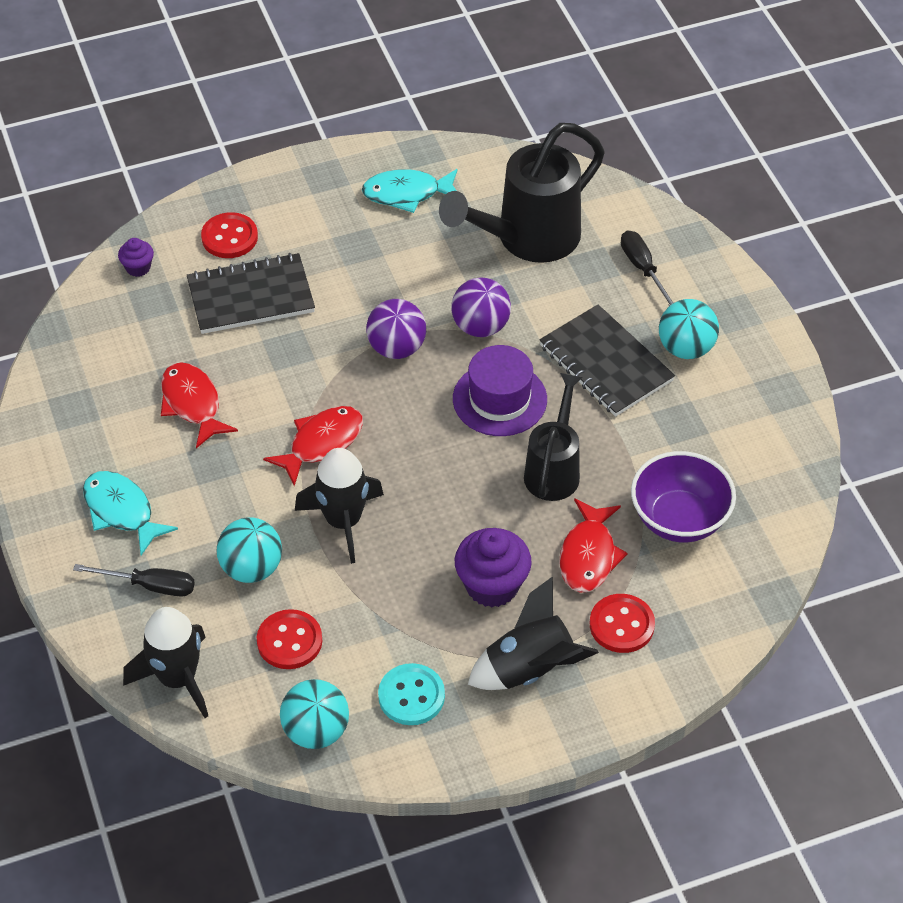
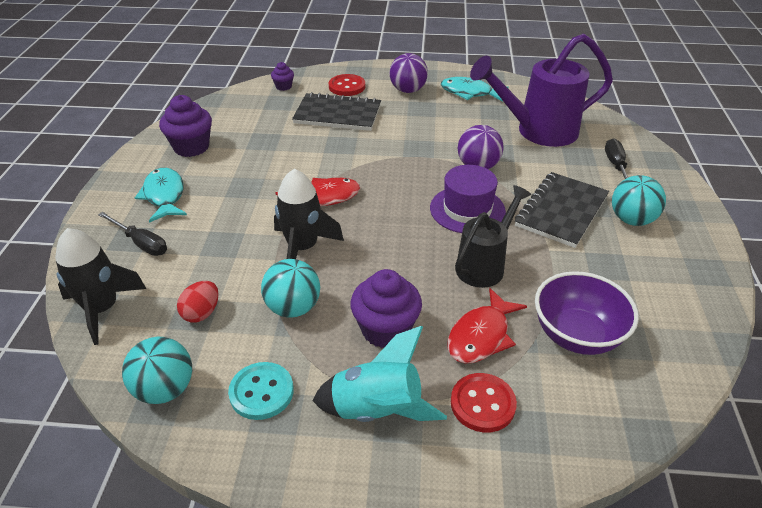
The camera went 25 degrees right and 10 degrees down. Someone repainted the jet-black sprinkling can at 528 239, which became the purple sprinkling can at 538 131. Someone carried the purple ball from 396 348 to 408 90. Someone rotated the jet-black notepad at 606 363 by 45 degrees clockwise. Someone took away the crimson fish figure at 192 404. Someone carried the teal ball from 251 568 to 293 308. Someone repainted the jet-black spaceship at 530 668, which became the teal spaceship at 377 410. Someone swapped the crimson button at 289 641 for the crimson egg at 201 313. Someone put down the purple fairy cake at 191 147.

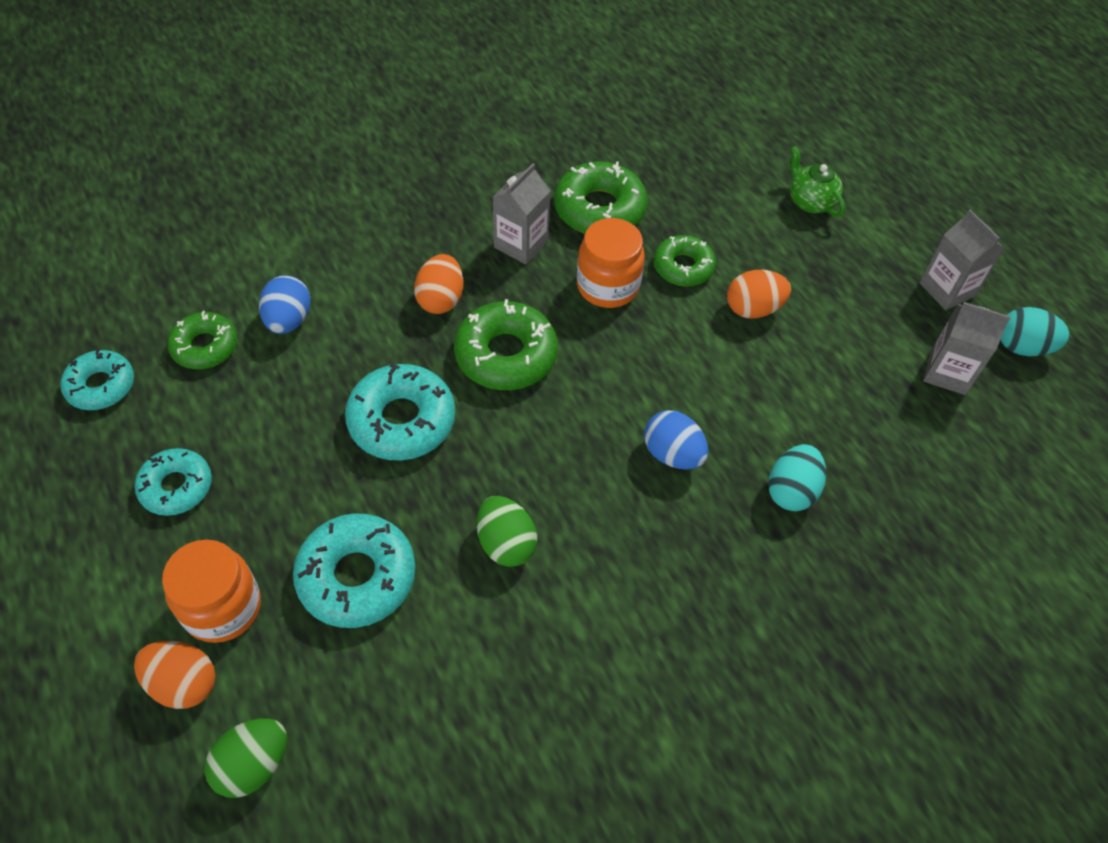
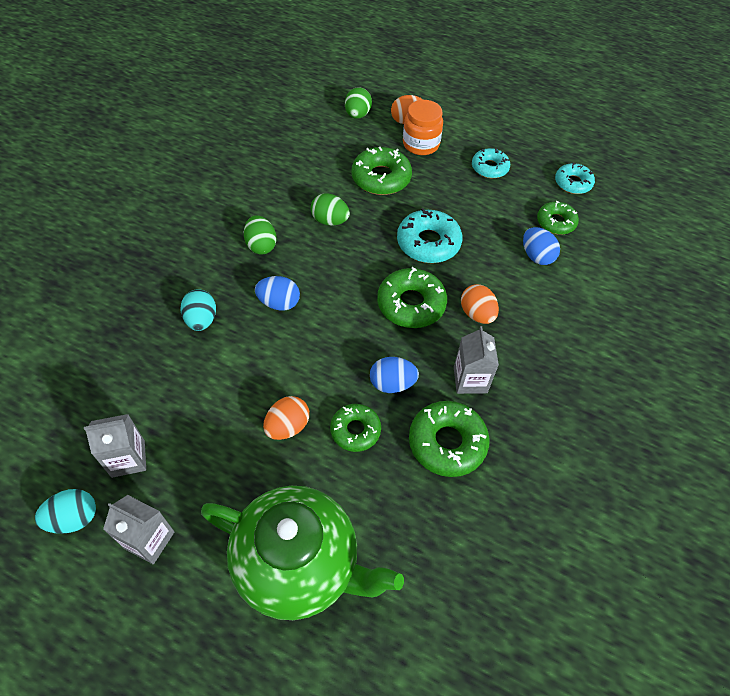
The camera went 145 degrees right and 0 degrees up. Someone scaled the leaf-green china teapot at 810 202 by 2.47. Someone swapped the orange jam jar at 607 286 for the cobalt egg at 392 384. Someone repainted the teal glazed donut at 357 577, which became the leaf-green glazed donut at 381 178. Someone put down the leaf-green egg at 261 245.

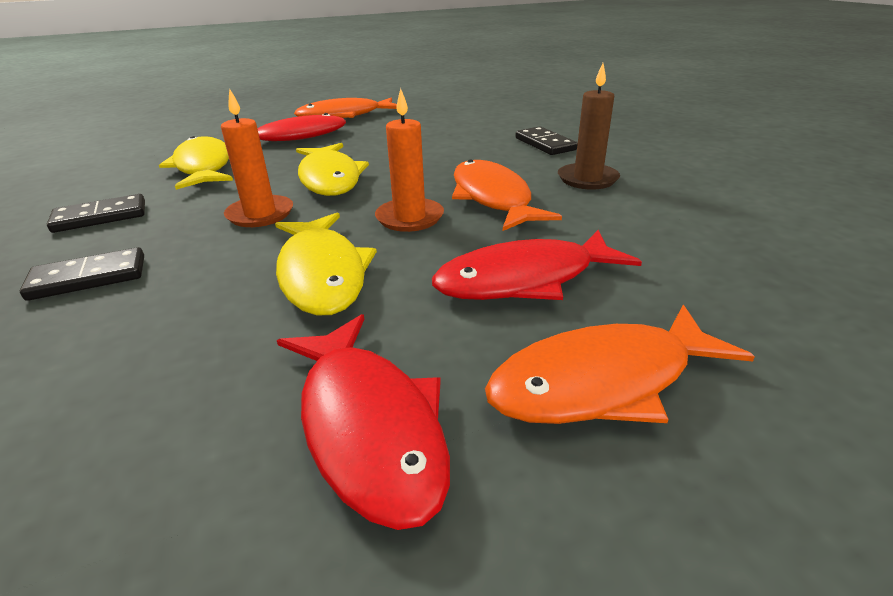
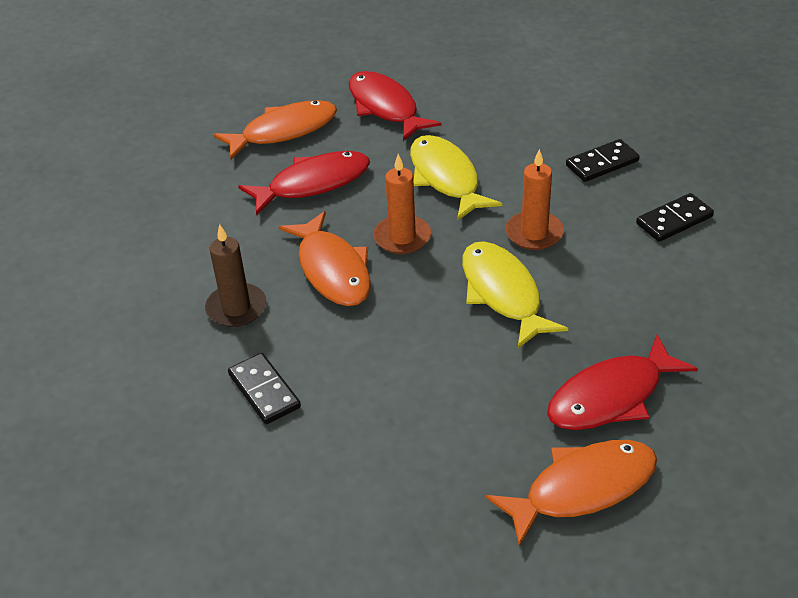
The camera went 175 degrees right and 10 degrees up. Someone took away the yellow fish figure at 203 167.

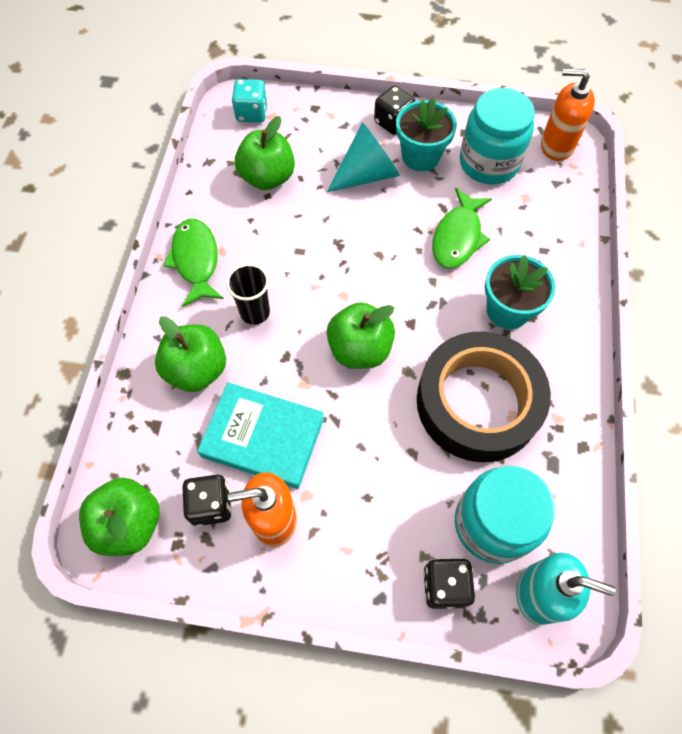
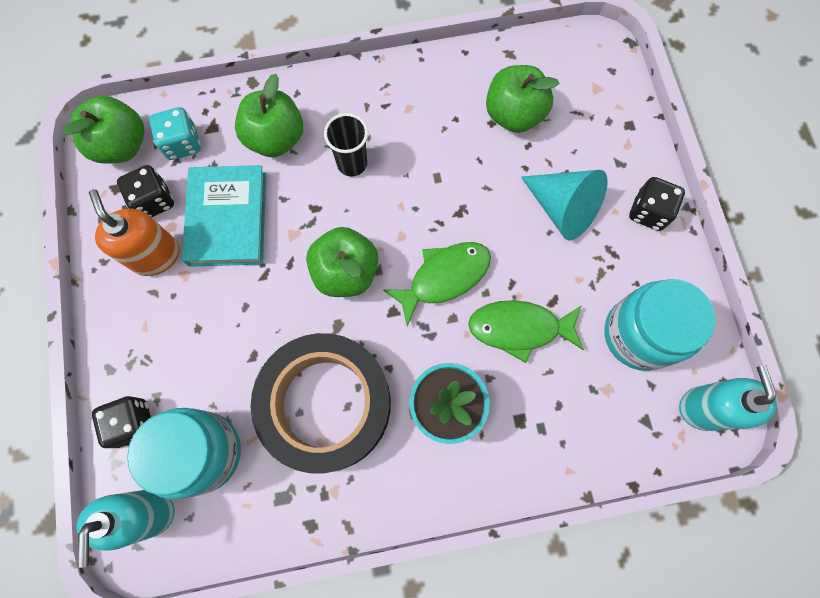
The camera went 70 degrees right and 10 degrees up. Someone repainted the orange soap pump at 556 146, which became the teal soap pump at 704 407. Someone carried the teal dice from 252 113 to 182 143. Someone took away the teal plant pot at 420 156. Someone carried the leaf-green fish figure from 196 260 to 444 277.

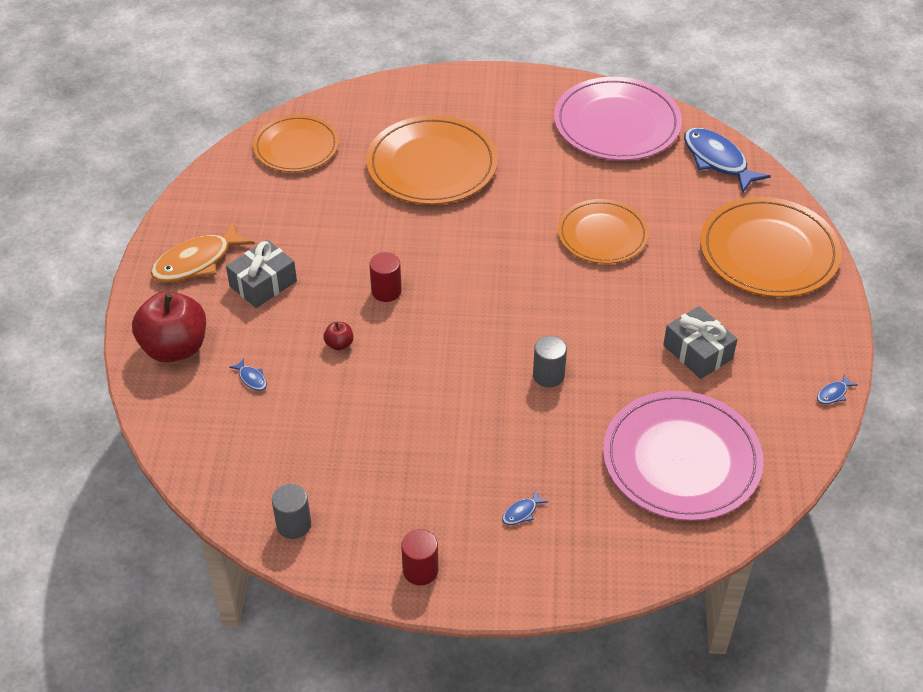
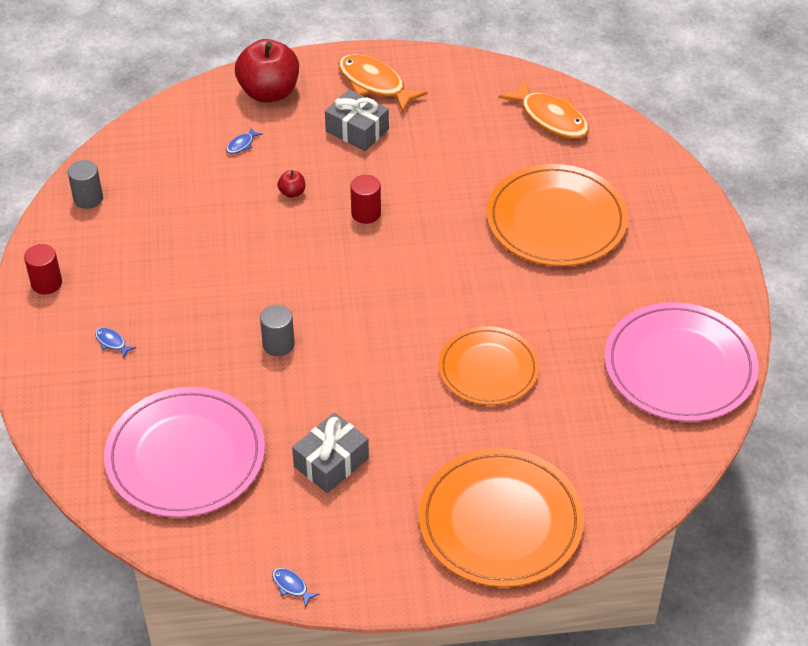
The camera went 80 degrees right and 0 degrees up. Someone swapped the orange dinner plate at 296 147 for the orange fish figure at 550 118. Someone took away the cobalt fish figure at 717 160.

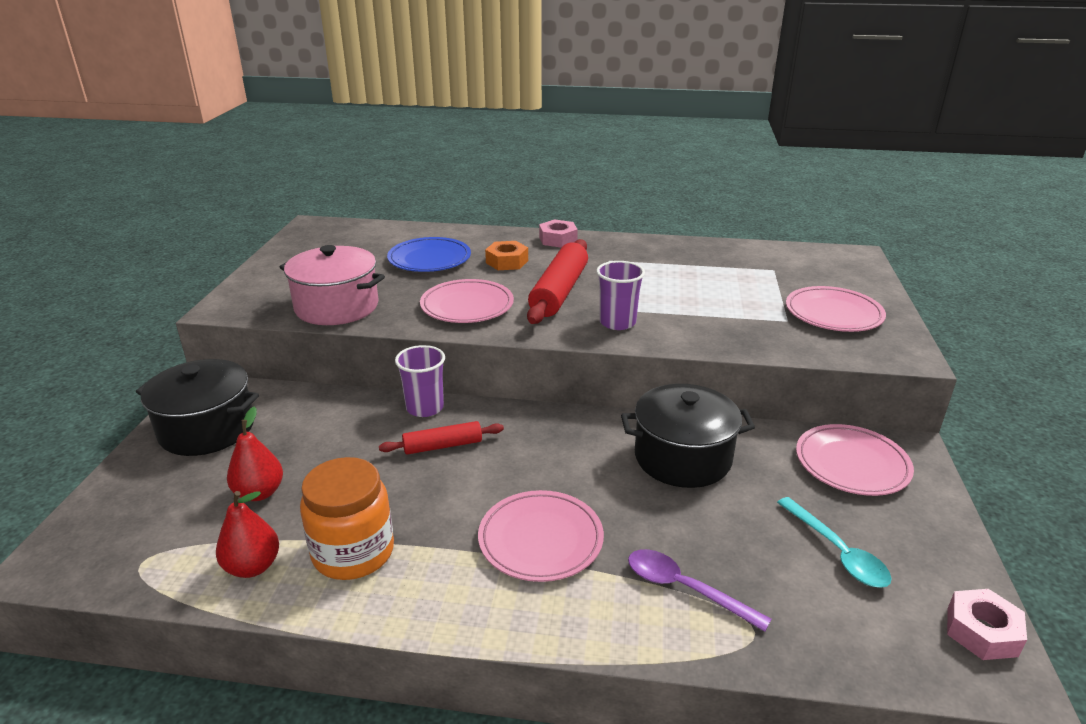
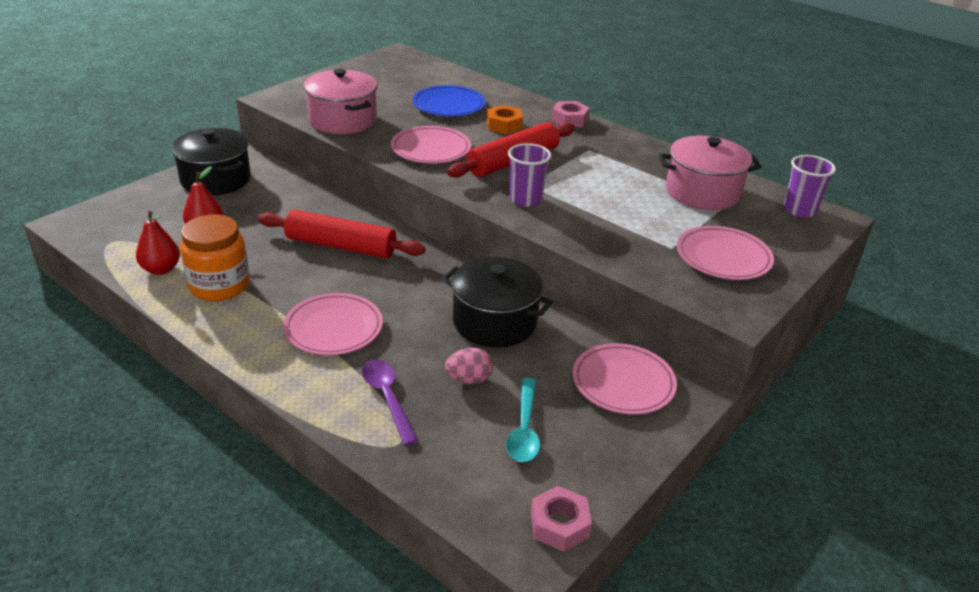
The camera went 30 degrees right and 5 degrees up. Someone carried the purple tumbler from 425 408 to 799 210. Someone scaled the crimson pastry roller at 443 446 by 1.76. Someone put down the rose-pink stockpot at 702 192. Someone put down the rose-pink egg at 469 379.

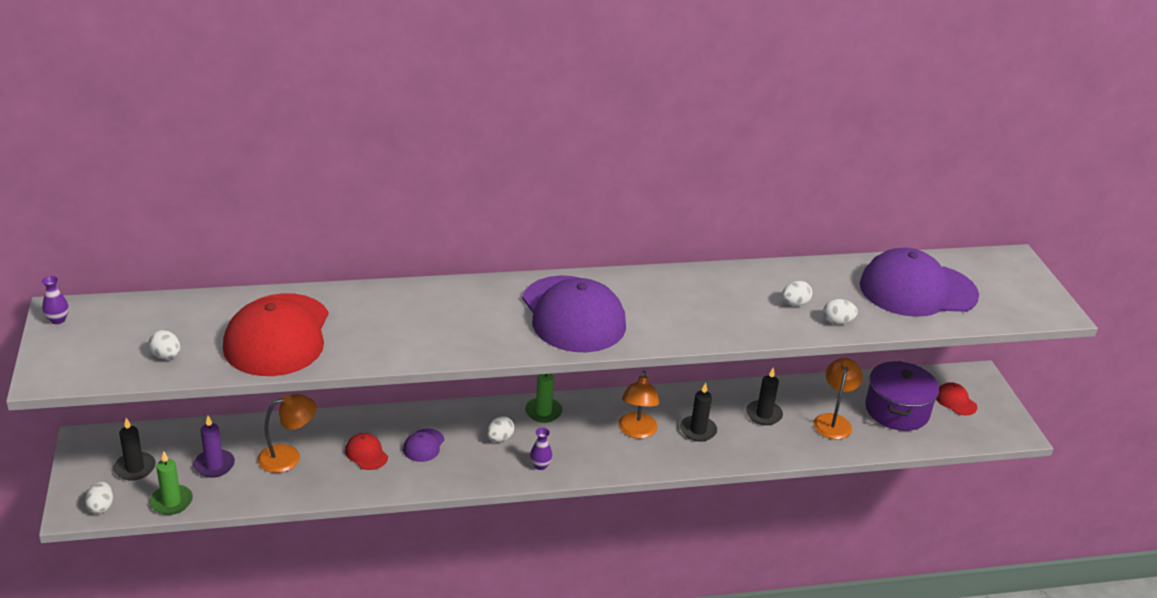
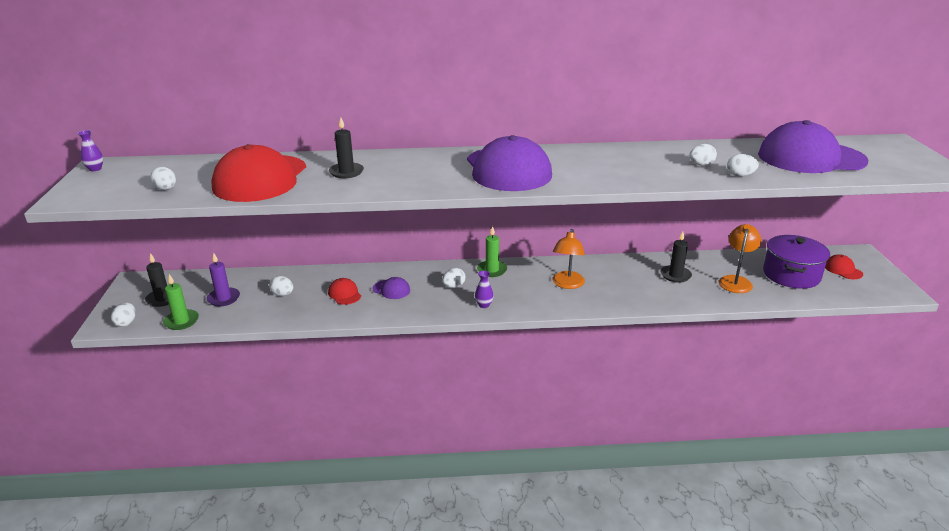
The camera went 10 degrees right and 5 degrees down. Someone carried the jet-black wax candle from 698 430 to 346 172. Someone swapped the orange desk lamp at 288 457 for the pure white egg at 282 294. Someone rotated the purple peaked cap at 423 445 by 90 degrees counterclockwise.

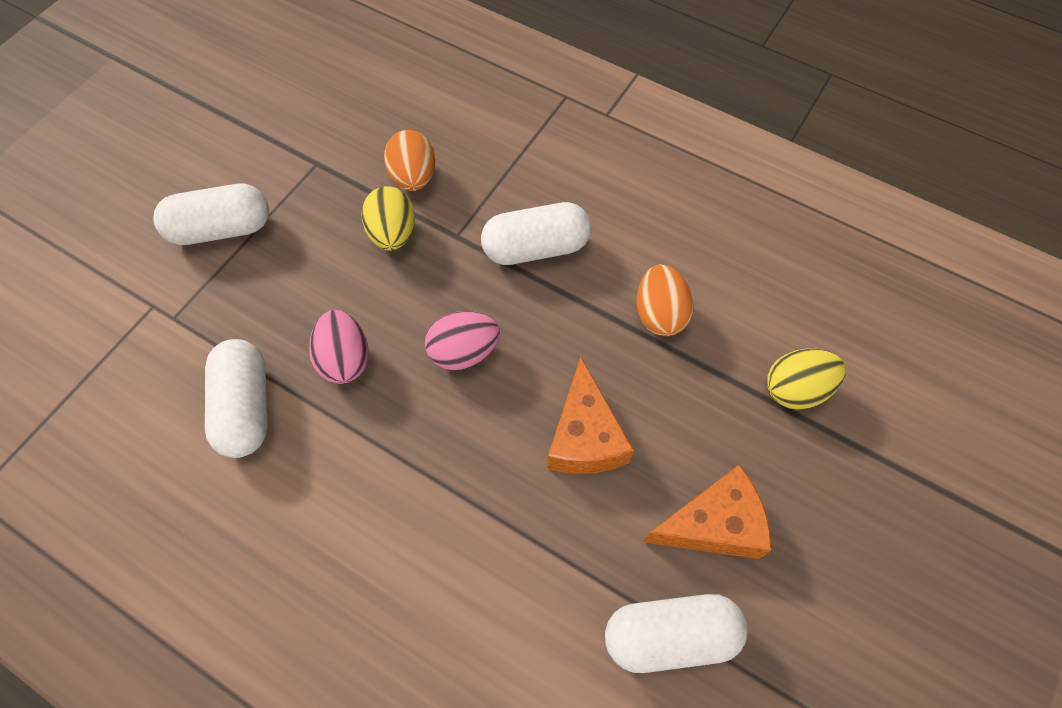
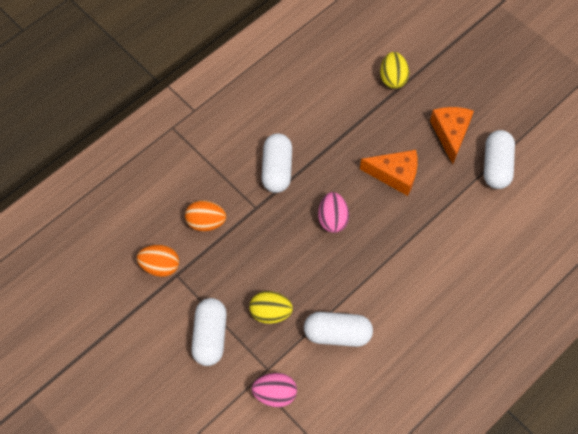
The camera went 75 degrees left and 0 degrees up. Someone carried the yellow egg from 393 234 to 270 313. Someone carried the orange egg from 660 314 to 160 266. Someone carried the rose-pink egg from 345 359 to 275 394.

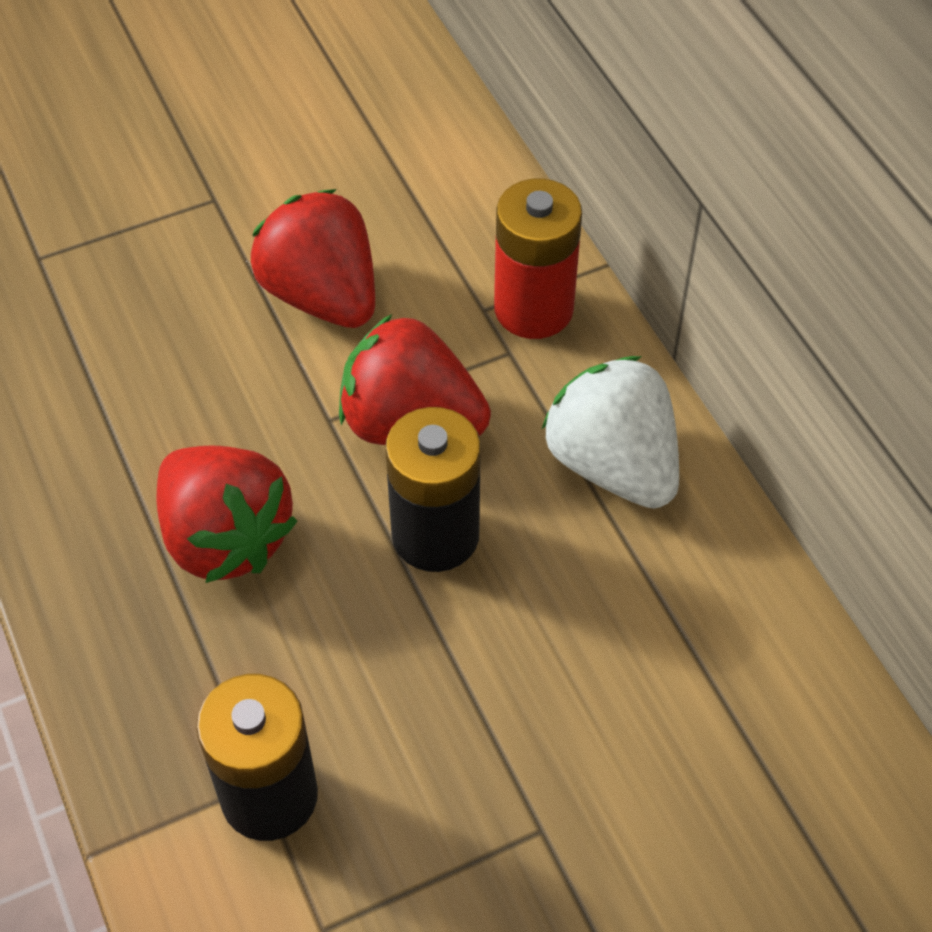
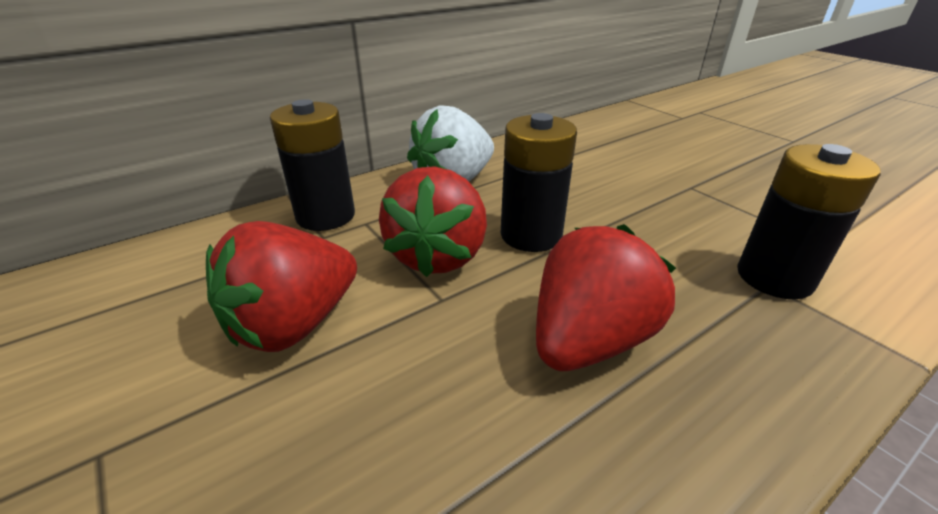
The camera went 100 degrees left and 20 degrees down. Someone repainted the crimson battery at 533 309, which became the jet-black battery at 325 216.

